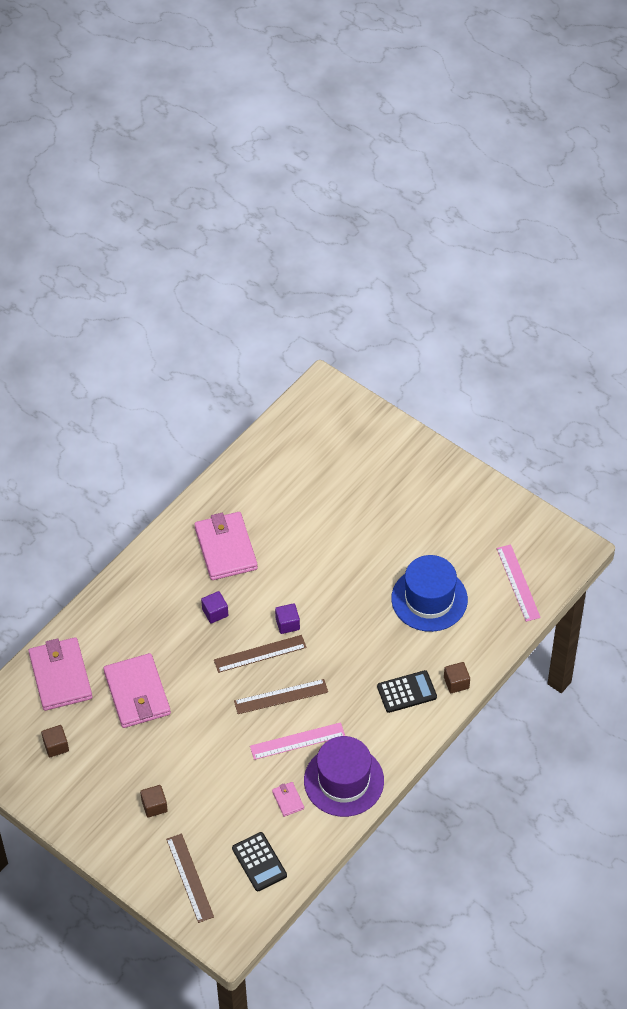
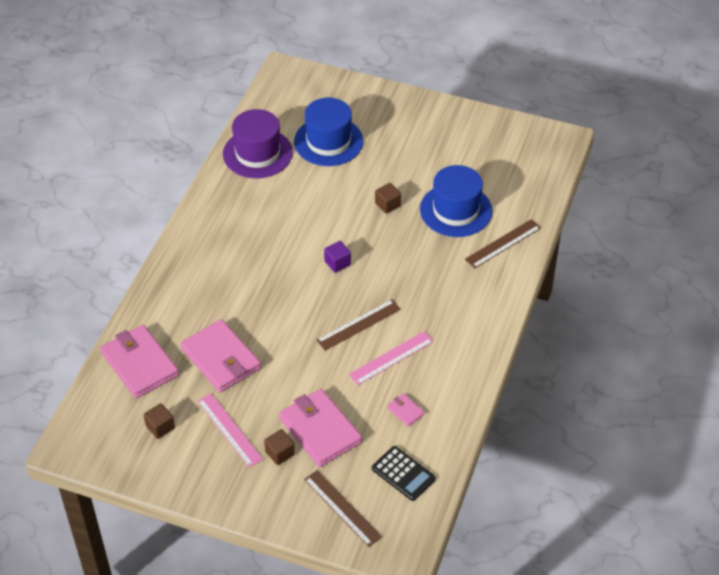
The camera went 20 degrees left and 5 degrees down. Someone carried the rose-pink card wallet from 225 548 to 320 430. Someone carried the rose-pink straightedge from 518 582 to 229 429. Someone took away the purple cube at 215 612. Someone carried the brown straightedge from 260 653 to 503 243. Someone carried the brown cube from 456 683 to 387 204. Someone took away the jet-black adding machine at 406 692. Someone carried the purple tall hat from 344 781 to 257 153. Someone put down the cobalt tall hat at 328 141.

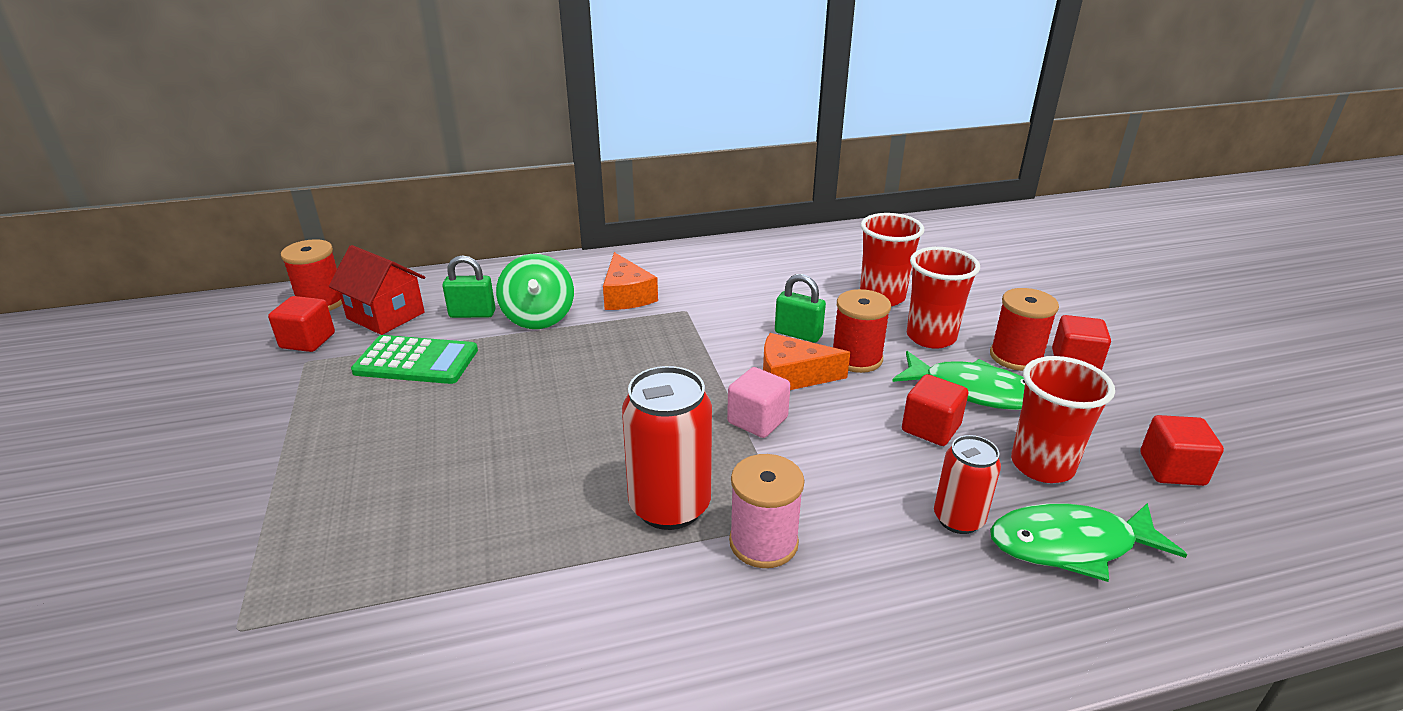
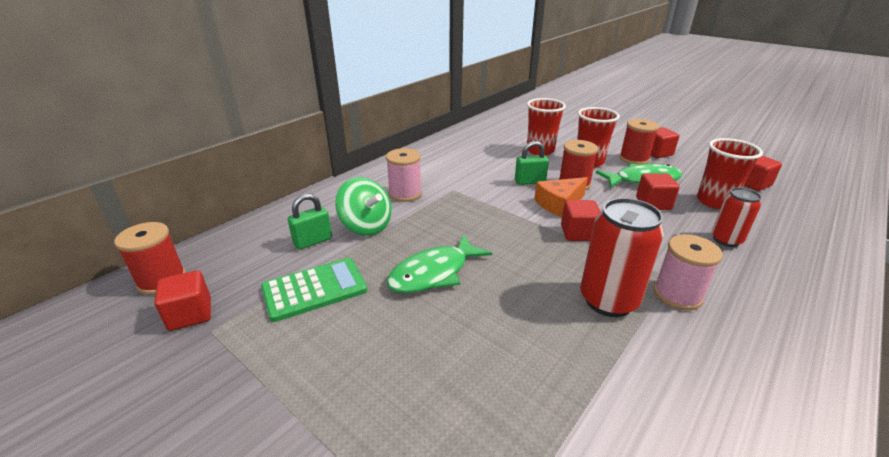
The camera went 35 degrees left and 0 degrees up. Someone took away the crimson cottage at 386 315. Someone swapped the orange piece of cheese at 626 295 for the rose-pink spool at 405 194. Someone repainted the rose-pink cube at 757 420, which became the crimson cube at 578 233. Someone carried the leaf-green fish figure from 1070 545 to 434 273.

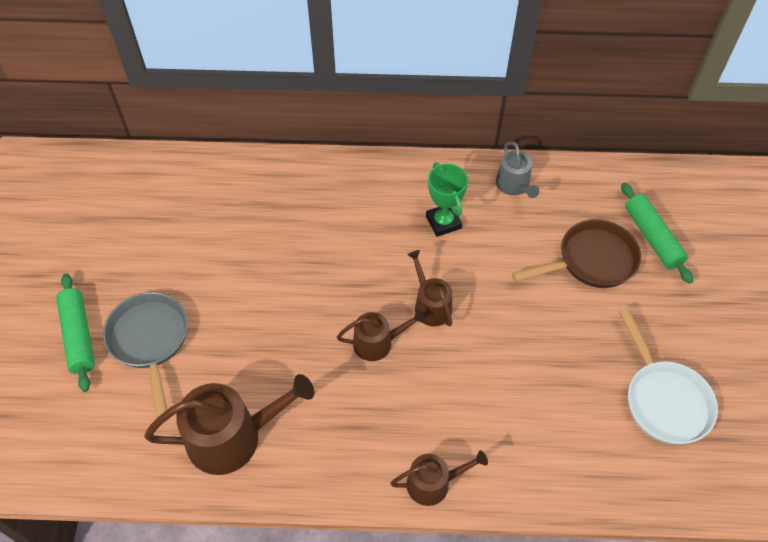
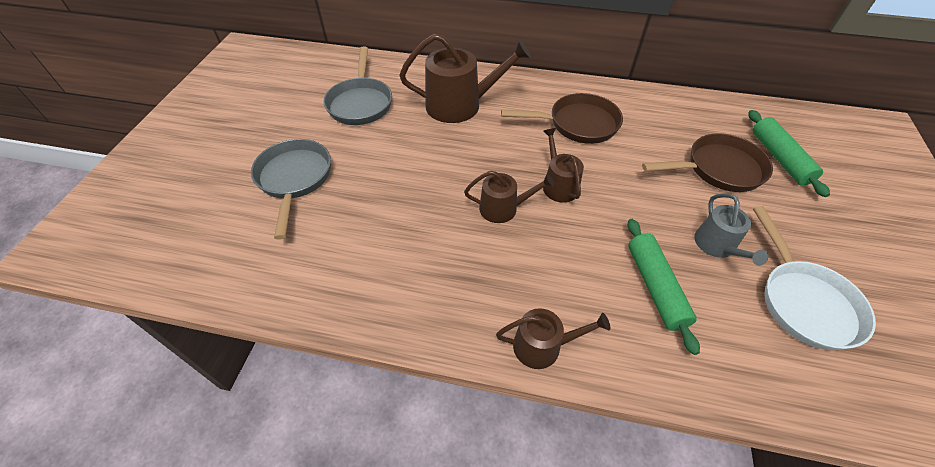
The camera went 10 degrees right and 5 degrees down. Someone carried the grey sprinkling can from 514 186 to 717 246. Someone swapped the leaf-green award cup at 443 222 for the brown frying pan at 577 124. Someone carried the leaf-green pastry roller from 79 336 to 655 287. Someone carried the brown sprinkling can from 233 437 to 460 105. Someone put down the grey frying pan at 360 103.

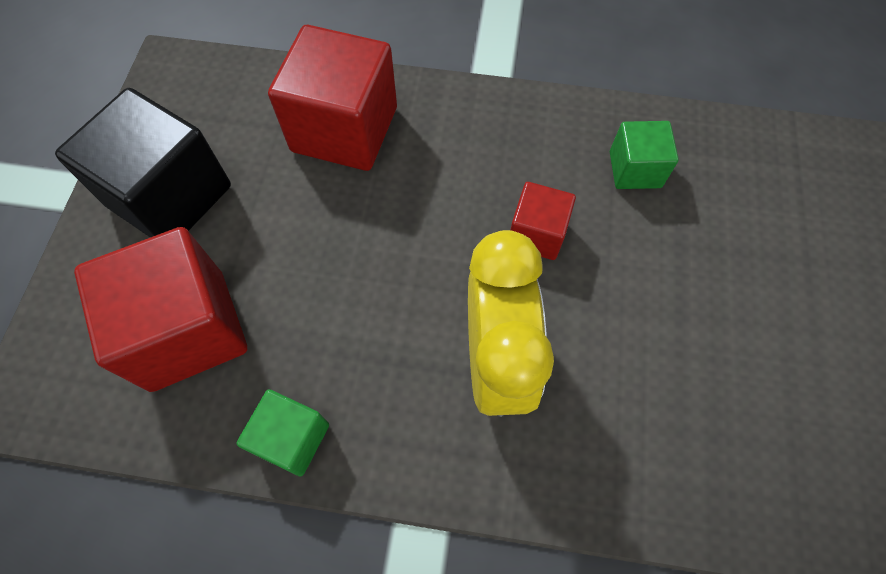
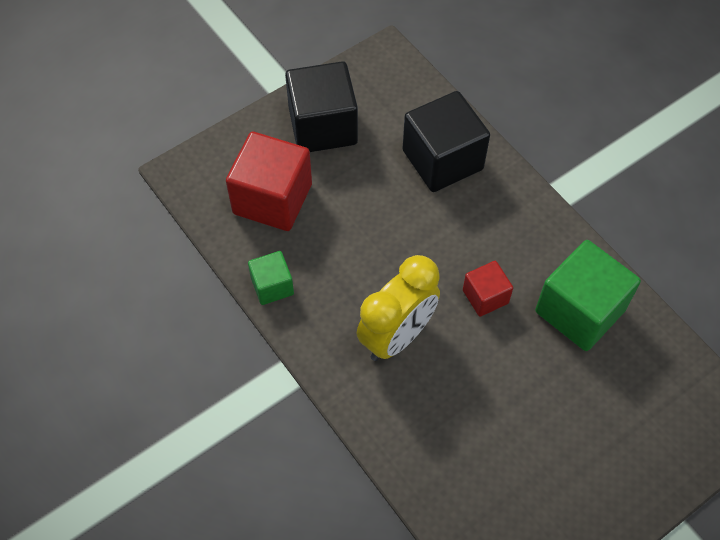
The camera went 45 degrees right and 5 degrees down. Someone repainted the crimson cube at 344 129, which became the jet-black cube at 442 160. Someone scaled the leaf-green cube at 635 169 by 1.88.

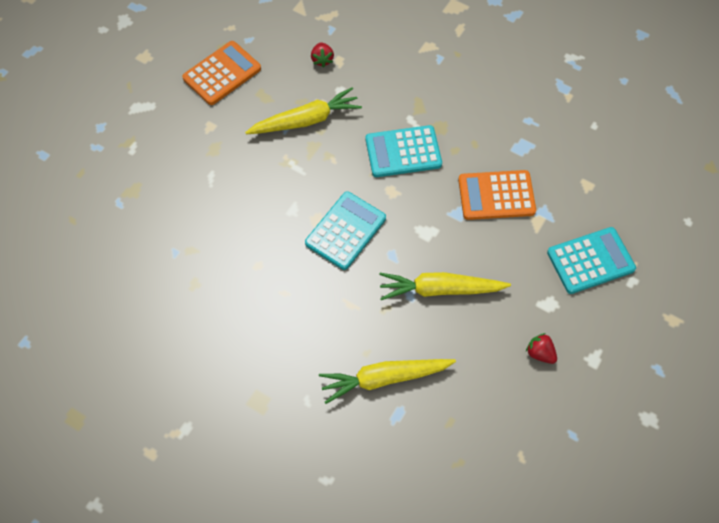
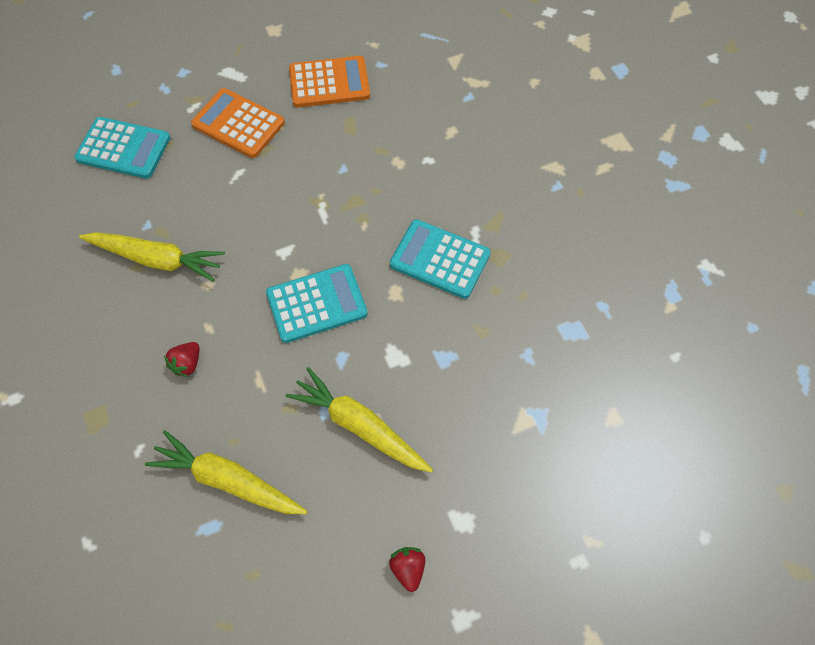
The camera went 35 degrees right and 0 degrees up. Someone carried the crimson toy strawberry from 322 60 to 187 364. Someone carried the yellow carrot from 306 120 to 157 259. Someone carried the orange adding machine from 496 196 to 238 124. Someone carried the teal adding machine from 590 260 to 123 148.

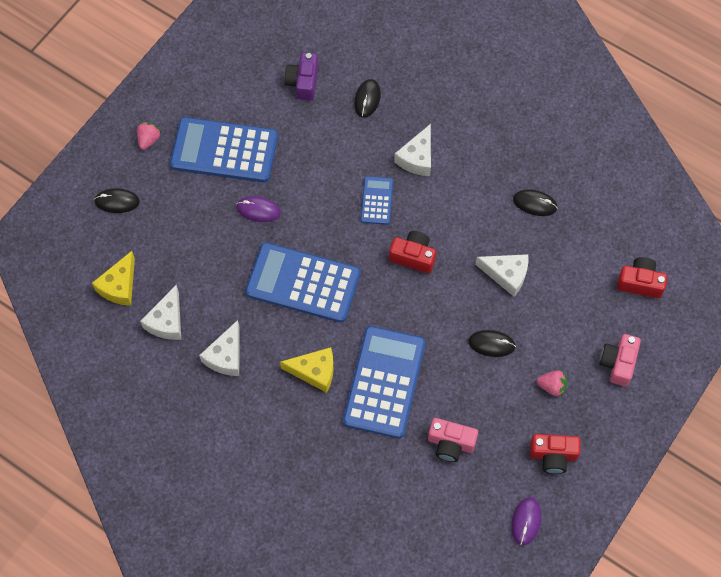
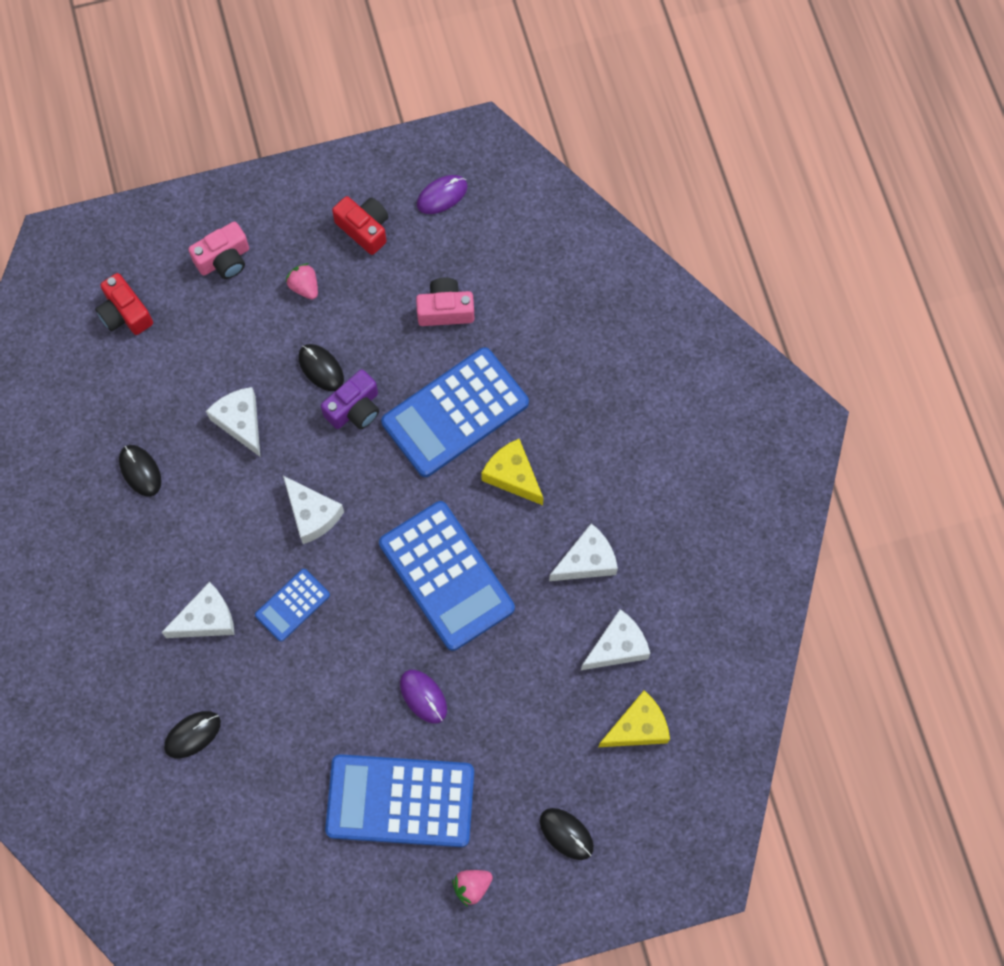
The camera went 140 degrees left and 5 degrees up. Someone carried the purple compact camera from 303 82 to 354 409. Someone rotated the cobalt adding machine at 224 150 by 135 degrees clockwise. Someone swapped the crimson compact camera at 413 256 for the pure white piece of cheese at 312 514. Someone rotated the rose-pink compact camera at 450 443 by 60 degrees counterclockwise.

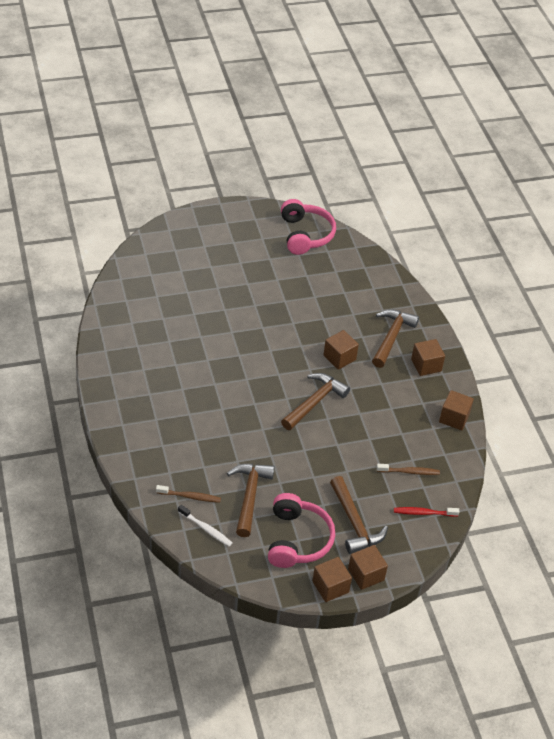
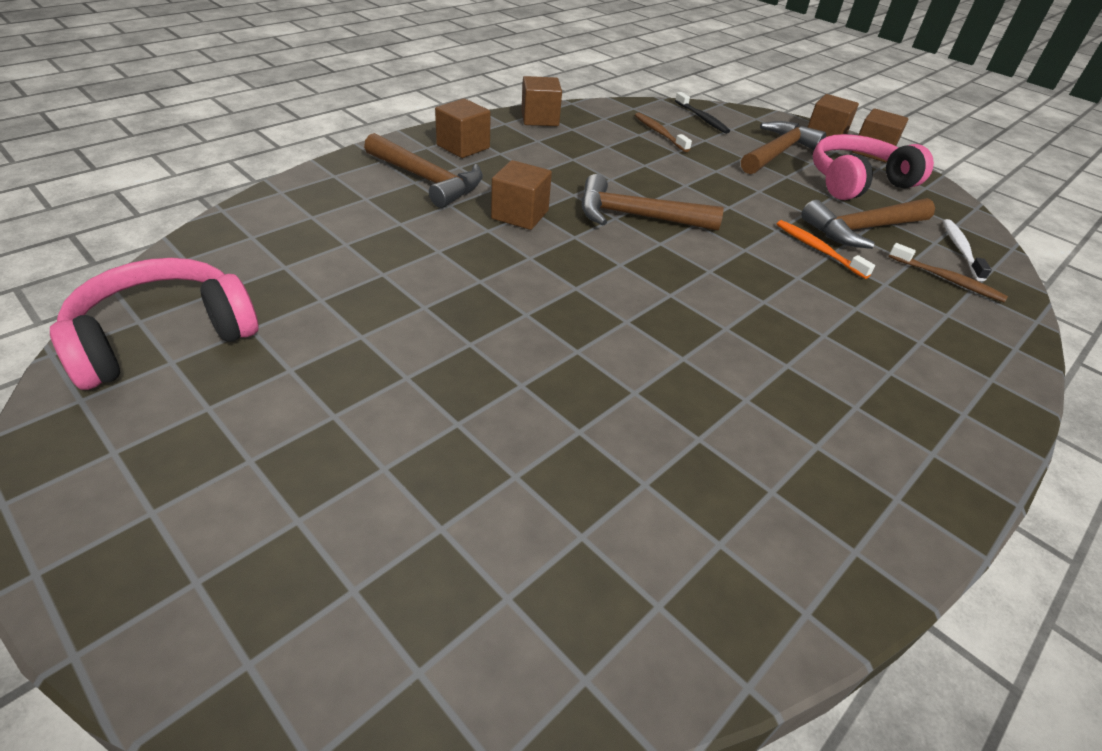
The camera went 120 degrees left and 5 degrees down. Someone rotated the brown hammer at 391 337 by 135 degrees counterclockwise. Someone rotated the brown dental brush at 189 496 by 150 degrees clockwise. Someone repainted the crimson dental brush at 424 513, which became the jet-black dental brush at 702 118. Someone put down the orange dental brush at 818 249.

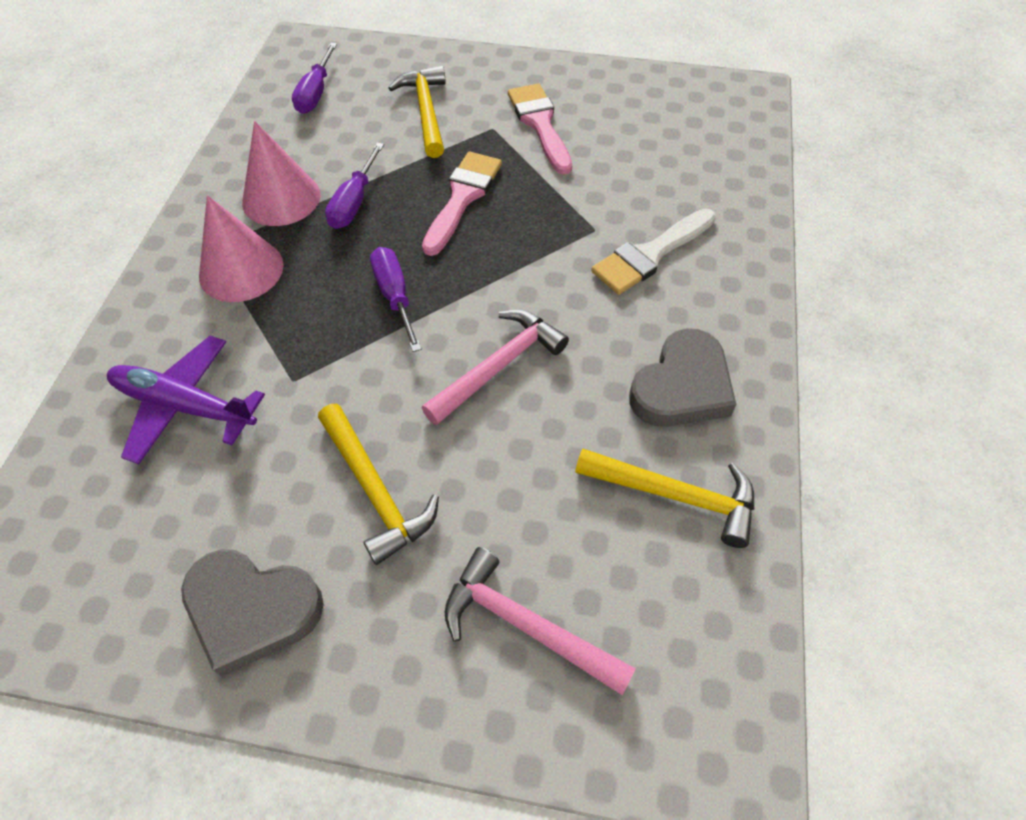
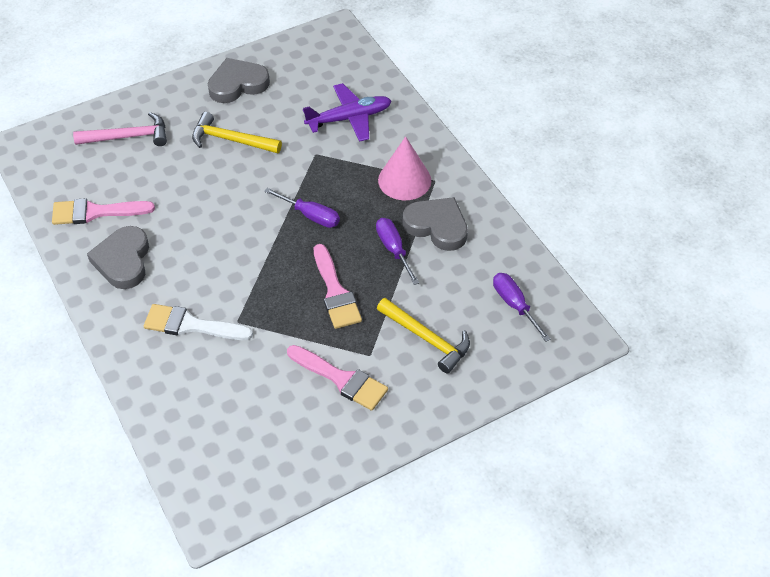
The camera went 140 degrees right and 5 degrees down. Someone swapped the rose-pink cone at 281 198 for the grey heart shape at 437 226. Someone rotated the pure white brush at 650 254 by 90 degrees counterclockwise. Someone took away the rose-pink hammer at 499 366. Someone swapped the yellow hammer at 676 496 for the rose-pink brush at 95 212.

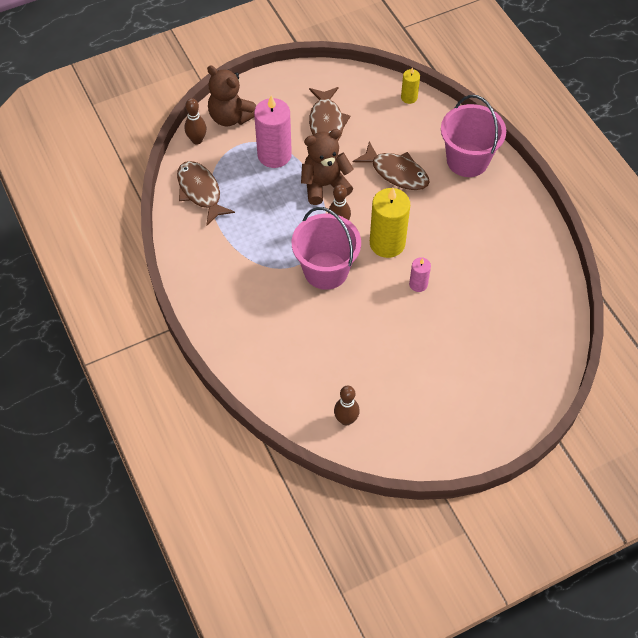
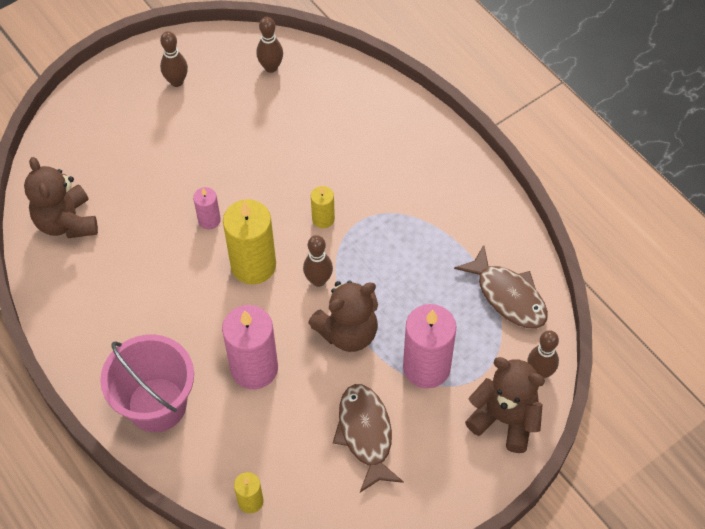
The camera went 170 degrees right and 0 degrees up. Someone swapped the brown fish figure at 396 172 for the rose-pink wax candle at 254 368. Someone swapped the rose-pink pail at 326 270 for the yellow wax candle at 323 219. Someone put down the brown tenpin at 176 81. Someone put down the brown teddy at 66 222.

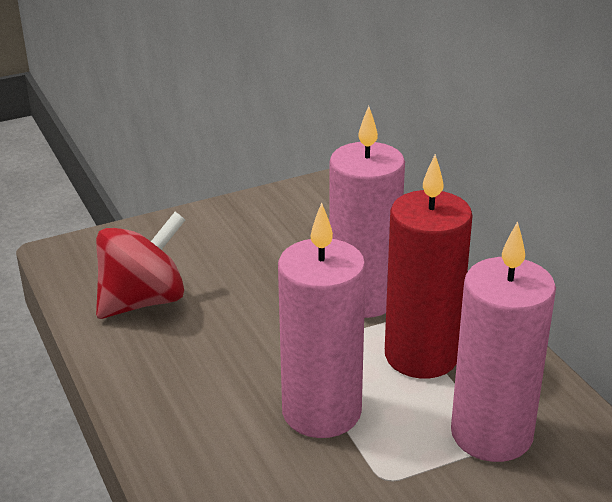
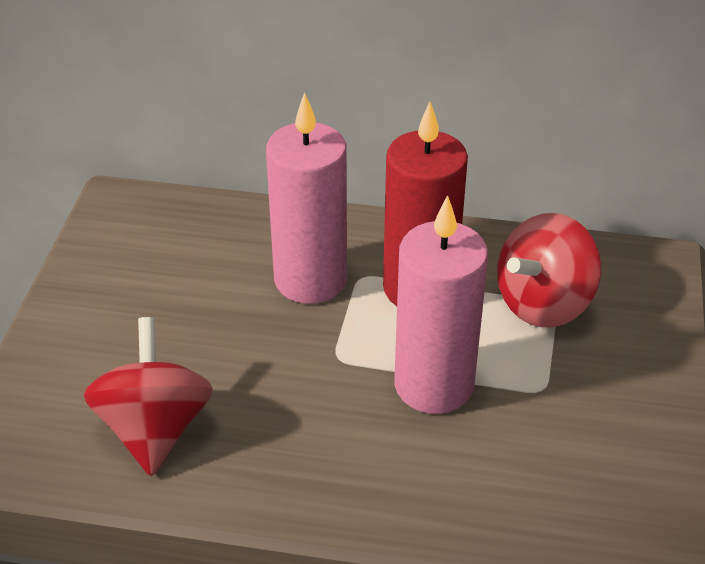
The camera went 55 degrees left and 10 degrees up. Someone swapped the rose-pink wax candle at 491 434 for the crimson toy top at 543 303.

